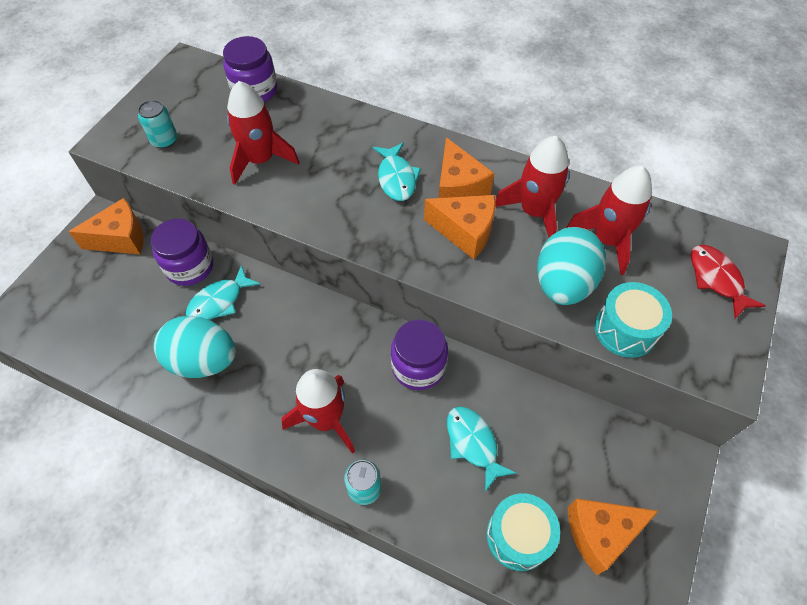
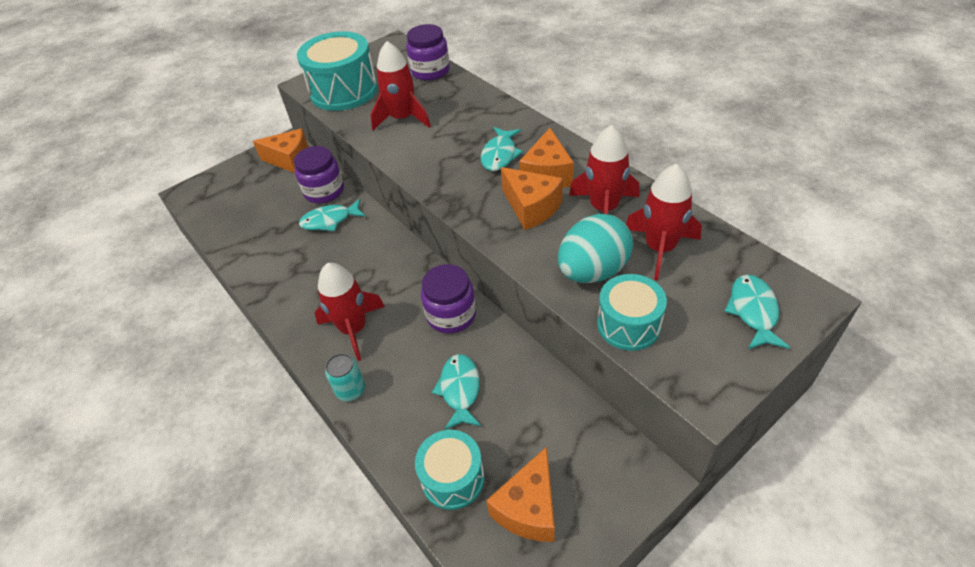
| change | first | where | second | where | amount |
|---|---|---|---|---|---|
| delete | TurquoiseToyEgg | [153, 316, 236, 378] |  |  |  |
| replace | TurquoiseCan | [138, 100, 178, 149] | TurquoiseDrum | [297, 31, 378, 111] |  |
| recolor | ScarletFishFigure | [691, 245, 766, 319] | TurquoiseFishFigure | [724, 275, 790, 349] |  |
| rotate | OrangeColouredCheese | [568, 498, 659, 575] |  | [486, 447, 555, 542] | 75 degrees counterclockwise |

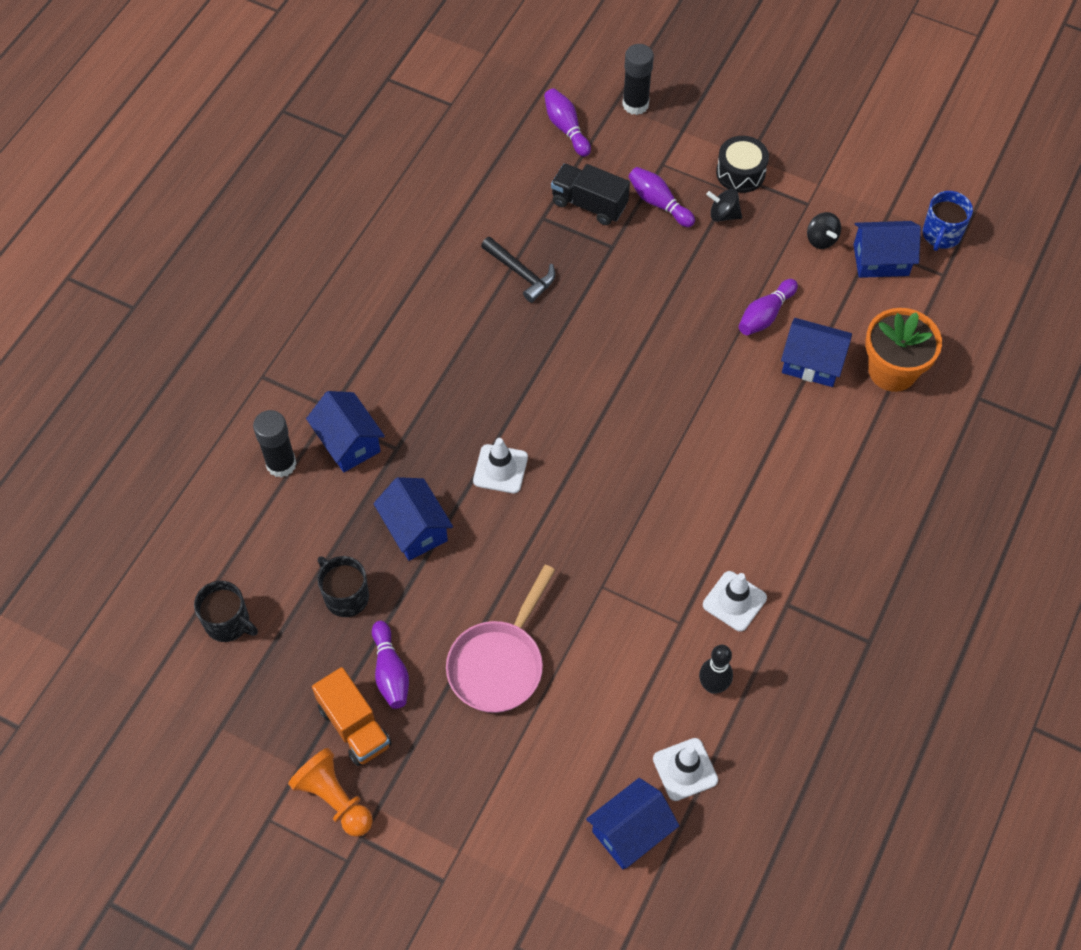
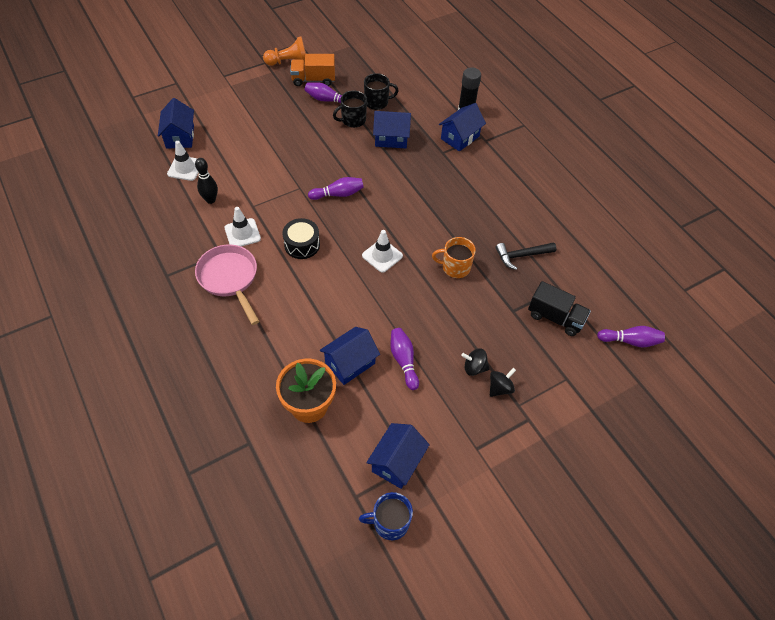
| change | first | where | second | where | amount |
|---|---|---|---|---|---|
| delete | JetBlackGlueStick | [622, 44, 654, 115] |  |  |  |
| insert |  |  | OrangeColouredMug | [432, 237, 476, 278] |  |
| move | JetBlackMug | [194, 581, 258, 642] |  | [333, 90, 367, 128] |  |
| move | PinkFryingPan | [446, 565, 555, 713] |  | [195, 244, 259, 325] |  |
| move | WhiteSafetyCone | [473, 438, 528, 493] |  | [362, 230, 403, 273] |  |
| move | VioletBowlingPin | [628, 167, 695, 227] |  | [308, 177, 364, 200] |  |
| move | JetBlackDrum | [716, 136, 769, 193] |  | [282, 218, 320, 259] |  |
| move | JetBlackWhirligig | [807, 212, 841, 249] |  | [461, 348, 490, 376] |  |
| rotate | RoyalBlueHouse | [306, 391, 385, 472] |  | [439, 103, 486, 152] | 45 degrees counterclockwise |
| rotate | JetBlackTruck | [551, 164, 630, 225] |  | [528, 281, 591, 336] | 60 degrees clockwise |
| rotate | RoyalBlueMug | [923, 191, 973, 251] |  | [359, 492, 413, 540] | 60 degrees counterclockwise |

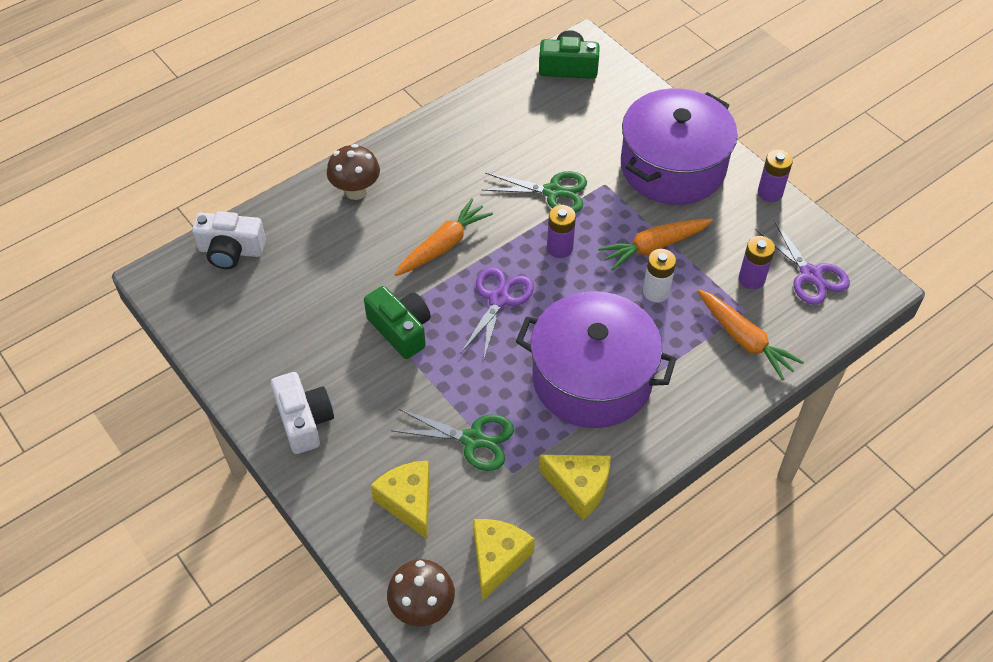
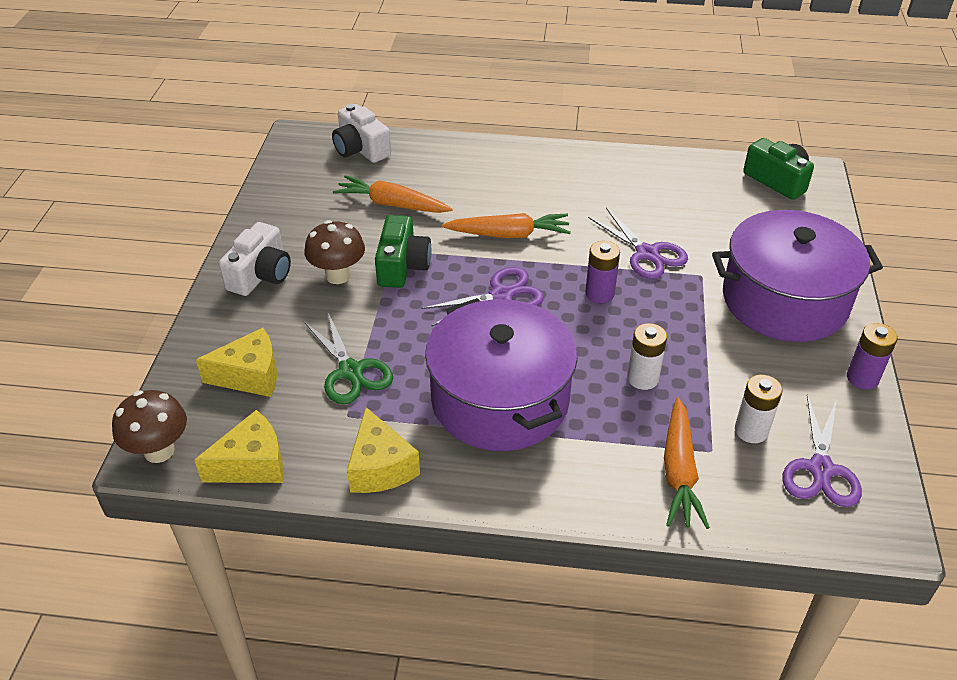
| change | first | where | second | where | amount |
|---|---|---|---|---|---|
| move | DarkBrownToadstool | [327, 144, 380, 200] |  | [304, 220, 365, 284] |  |
| move | OrangeColouredCarrot | [598, 219, 713, 271] |  | [333, 175, 453, 213] |  |
| recolor | LeafGreenScissors | [482, 171, 587, 213] | VioletScissors | [588, 208, 688, 279] |  |
| recolor | VioletPowerCell | [739, 236, 775, 289] | WhitePowerCell | [735, 375, 783, 443] |  |
| rotate | GoldenCheese | [370, 461, 430, 540] |  | [196, 328, 277, 397] | 60 degrees clockwise |

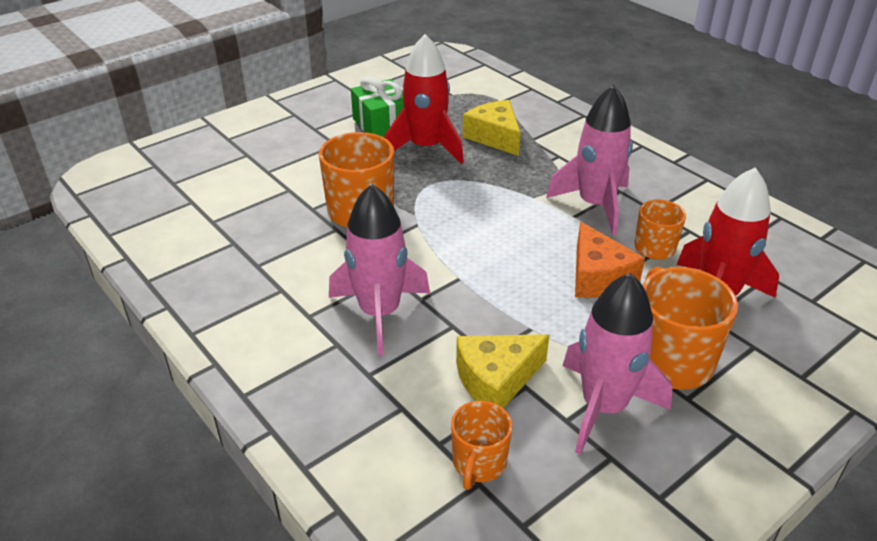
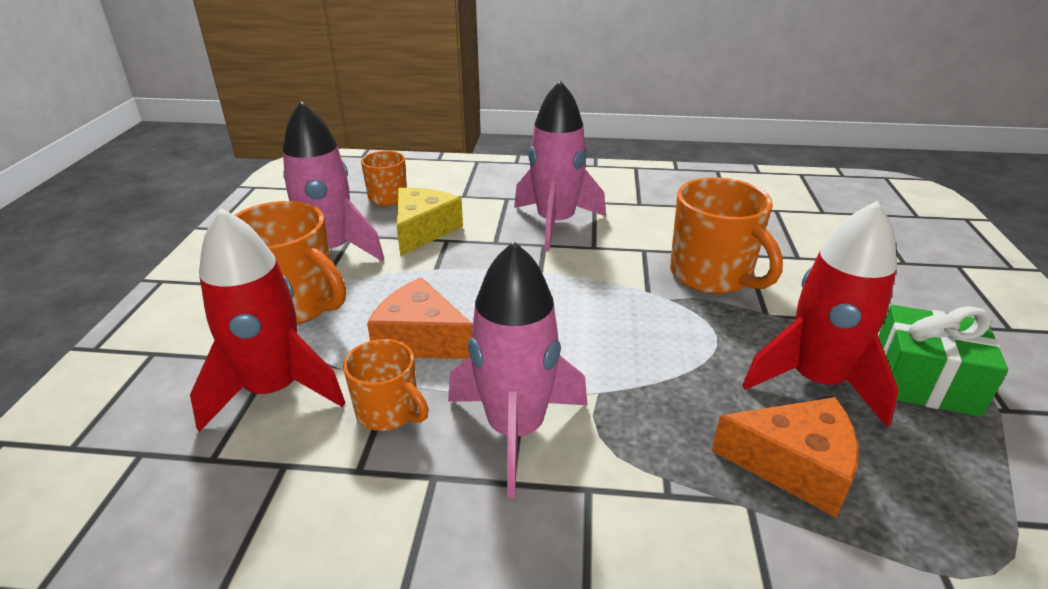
| change | first | where | second | where | amount |
|---|---|---|---|---|---|
| recolor | GoldenCheese | [463, 100, 521, 156] | OrangeColouredCheese | [711, 397, 859, 518] |  |

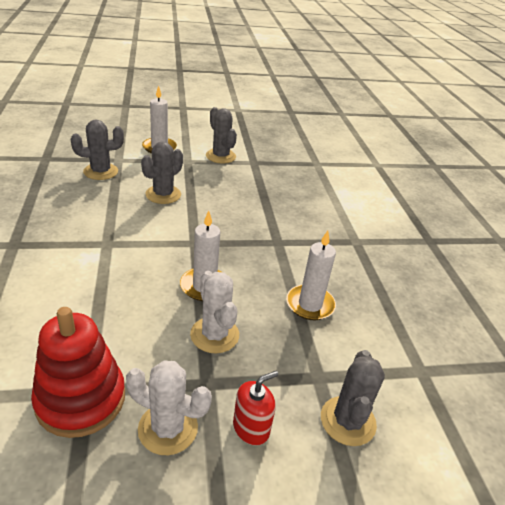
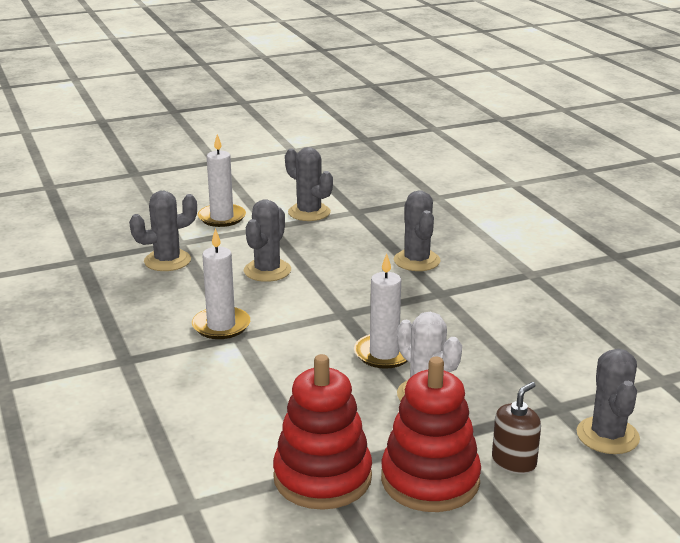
| change | first | where | second | where | amount |
|---|---|---|---|---|---|
| insert |  |  | GreySaguaroCactus | [394, 190, 441, 271] |  |
| move | WhitePillarCandle | [286, 231, 336, 320] |  | [192, 228, 250, 339] |  |
| replace | WhiteSaguaroCactus | [126, 360, 212, 455] | ScarletStackingToy | [381, 357, 481, 512] |  |
| recolor | ScarletSoapDispenser | [233, 371, 278, 446] | DarkBrownSoapDispenser | [492, 382, 541, 474] |  |

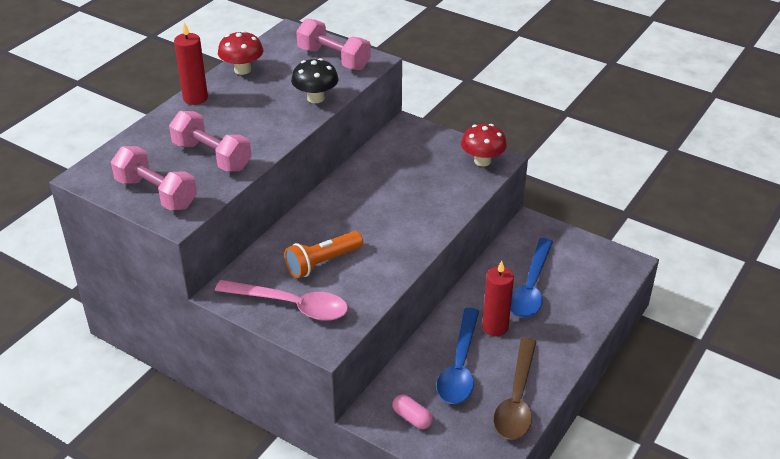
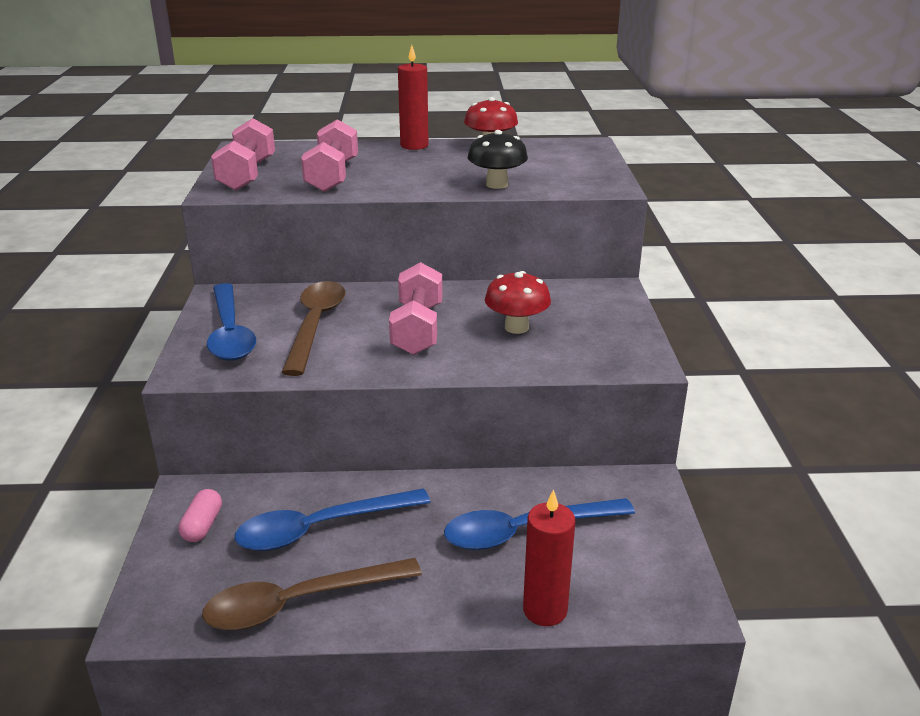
| change | first | where | second | where | amount |
|---|---|---|---|---|---|
| move | PinkHandWeight | [296, 18, 371, 70] |  | [389, 262, 443, 355] |  |
| move | ScarletToadstool | [461, 124, 507, 167] |  | [485, 271, 551, 334] |  |
| move | ScarletPillarCandle | [482, 261, 514, 336] |  | [523, 489, 575, 626] |  |
| replace | OrangeColouredPocketTorch | [284, 231, 363, 278] | DarkBrownTeaspoon | [281, 281, 346, 376] |  |
| recolor | PinkTeaspoon | [215, 280, 348, 321] | RoyalBlueTeaspoon | [207, 283, 256, 361] |  |

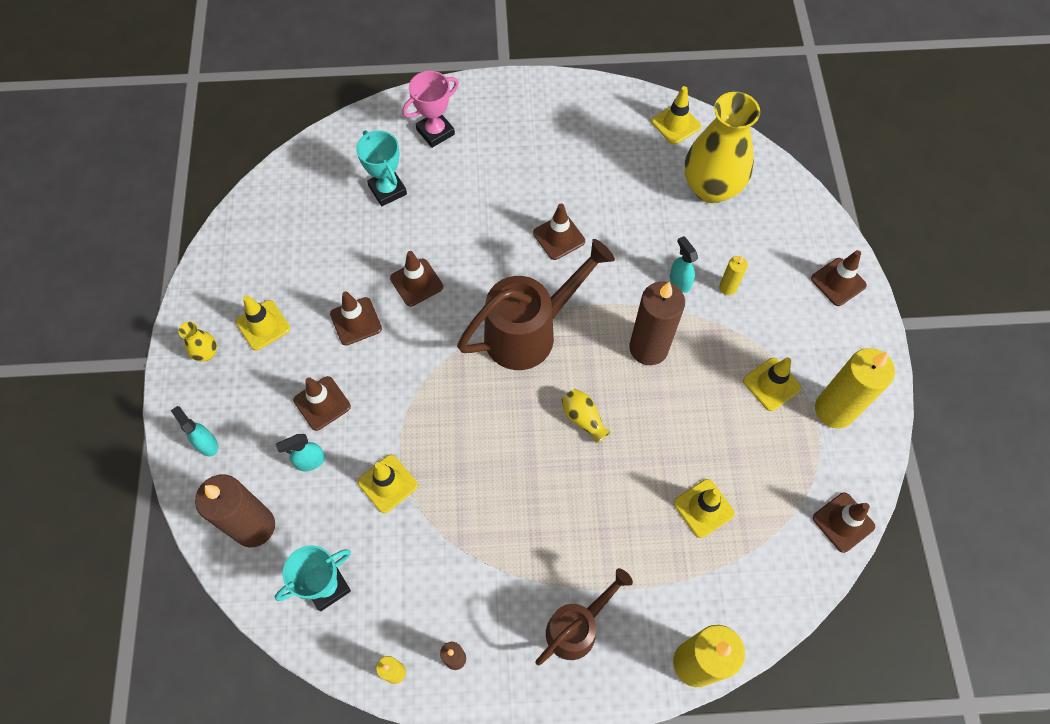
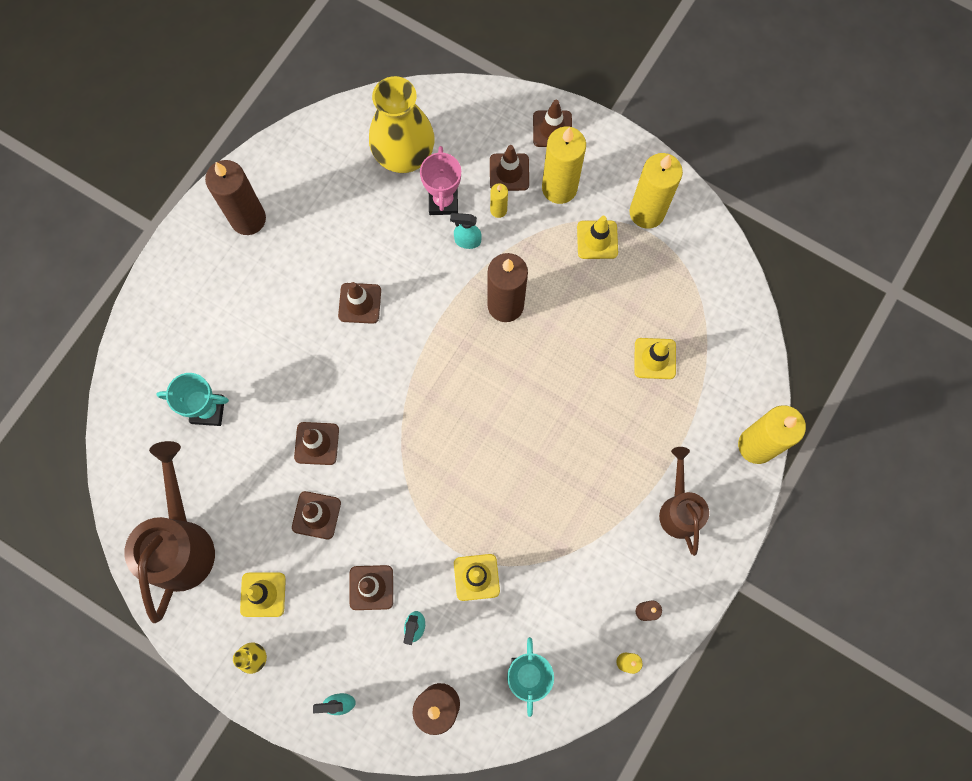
| change | first | where | second | where | amount |
|---|---|---|---|---|---|
| delete | GoldenVase | [562, 389, 611, 444] |  |  |  |
| delete | GoldenSafetyCone | [651, 86, 701, 145] |  |  |  |
| insert |  |  | DarkBrownPillarCandle | [205, 160, 266, 235] |  |
| insert |  |  | GoldenPillarCandle | [542, 127, 586, 204] |  |
| move | PinkTrophy | [402, 71, 459, 148] |  | [420, 146, 461, 215] |  |
| move | DarkBrownSprinklingCan | [457, 239, 615, 370] |  | [124, 441, 215, 623] |  |
| move | DarkBrownSafetyCone | [813, 492, 875, 553] |  | [490, 145, 529, 191] |  |

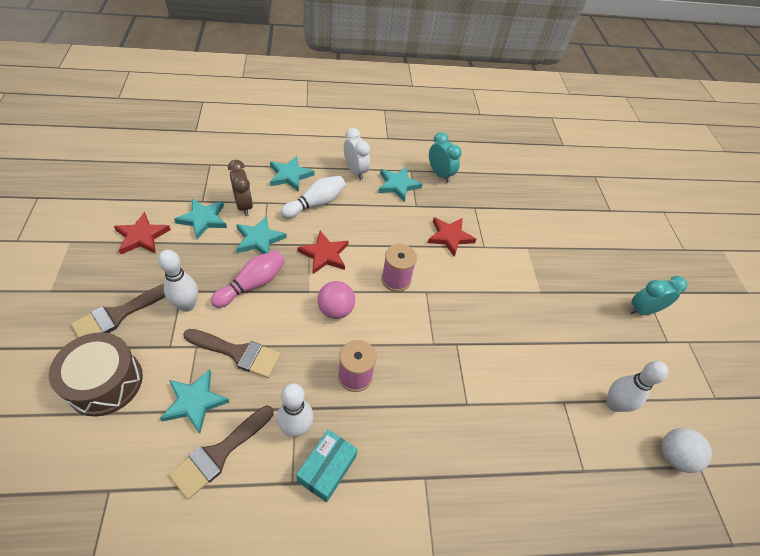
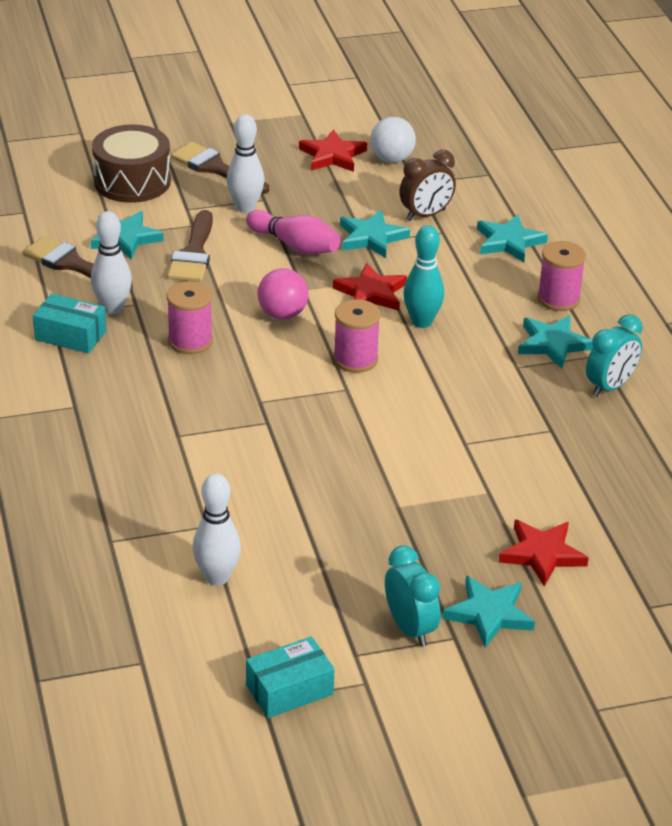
| change | first | where | second | where | amount |
|---|---|---|---|---|---|
| delete | WhiteBowlingPin | [281, 176, 346, 218] |  |  |  |
| insert |  |  | TurquoiseBox | [246, 636, 334, 718] |  |
| insert |  |  | TurquoiseBowlingPin | [403, 225, 444, 328] |  |
| move | TurquoiseStarShape | [174, 199, 227, 239] |  | [442, 576, 535, 648] |  |
| move | ScarletStarShape | [428, 217, 477, 257] |  | [499, 519, 589, 587] |  |
| move | WhiteSphere | [662, 428, 712, 473] |  | [370, 117, 416, 163] |  |
| replace | WhiteClock | [344, 128, 370, 180] | PinkReelOfThread | [537, 241, 586, 311] |  |

